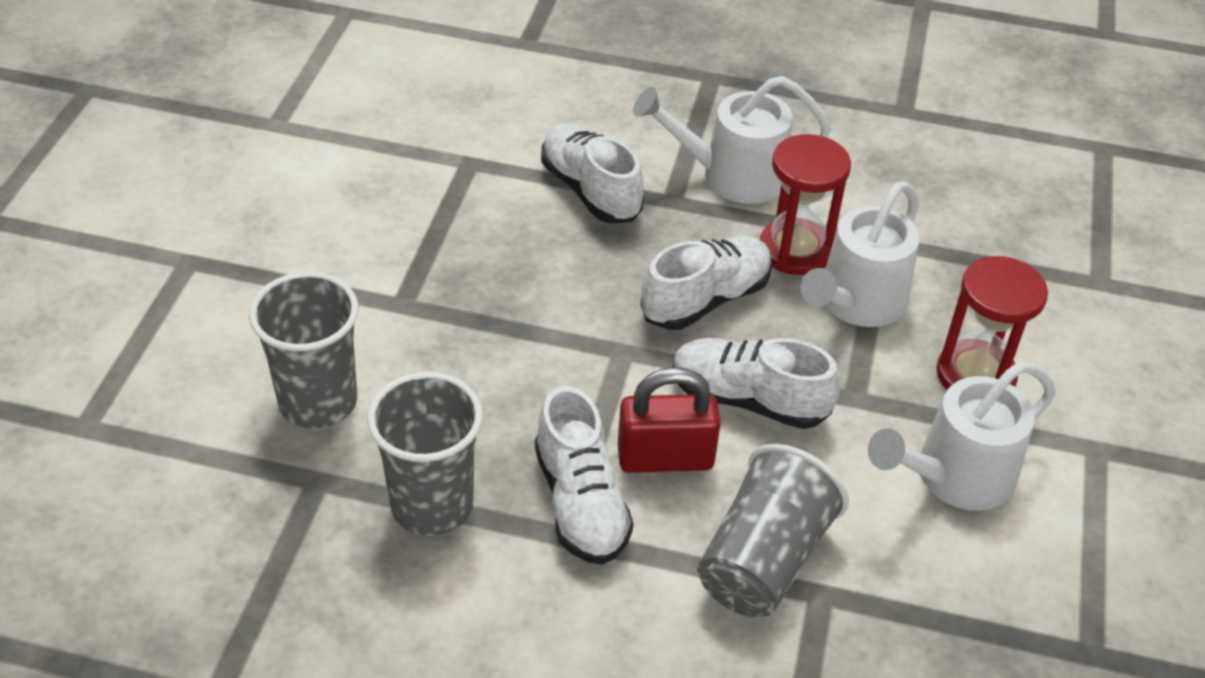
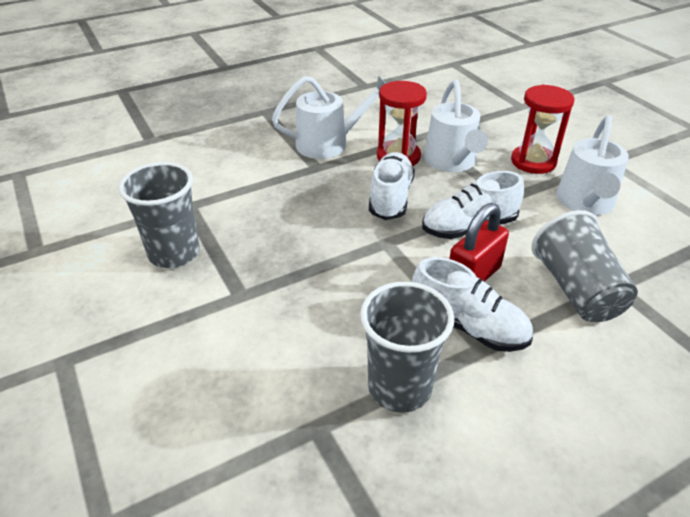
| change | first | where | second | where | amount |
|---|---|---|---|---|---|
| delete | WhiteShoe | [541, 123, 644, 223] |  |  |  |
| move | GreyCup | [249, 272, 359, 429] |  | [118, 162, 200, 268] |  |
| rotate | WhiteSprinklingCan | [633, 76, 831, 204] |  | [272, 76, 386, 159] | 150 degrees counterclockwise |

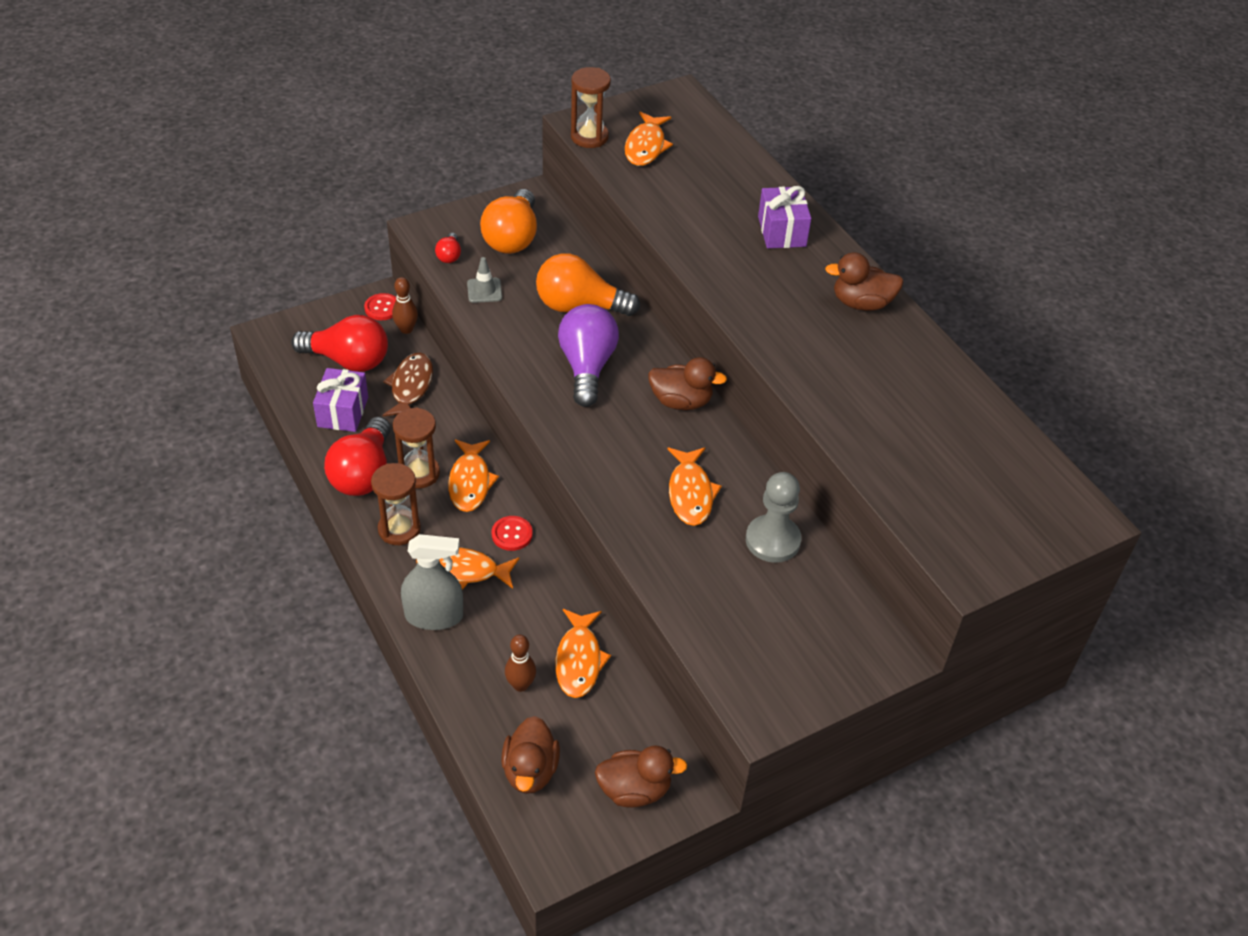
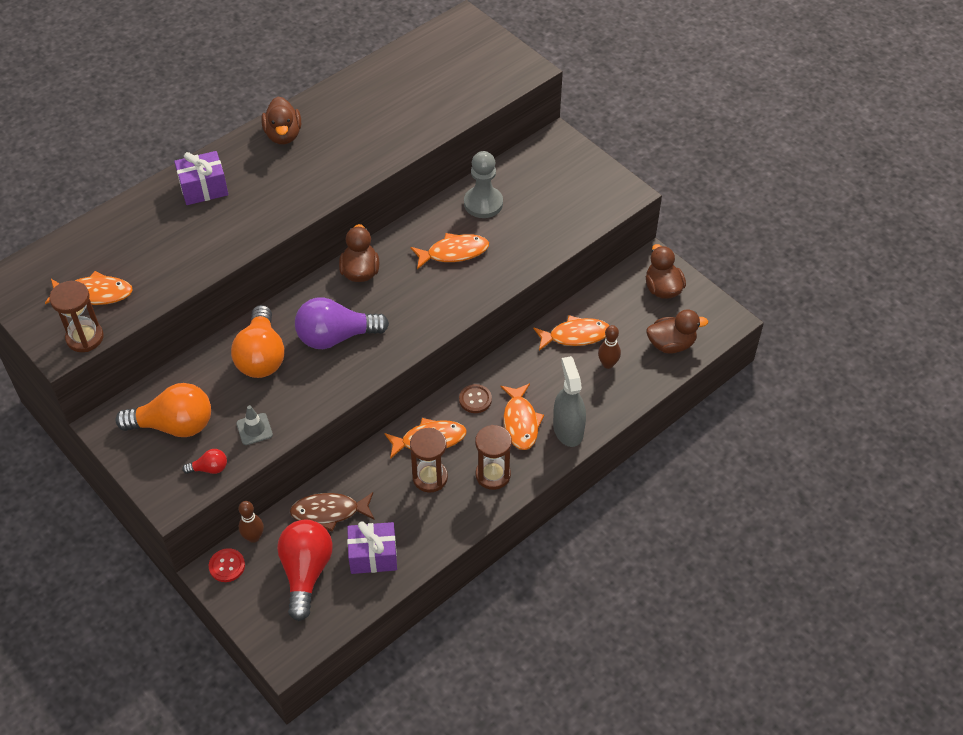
| change | first | where | second | where | amount |
|---|---|---|---|---|---|
| delete | ScarletLightbulb | [324, 417, 391, 496] |  |  |  |
| recolor | ScarletSewingButton | [492, 516, 533, 551] | DarkBrownSewingButton | [459, 384, 492, 413] |  |

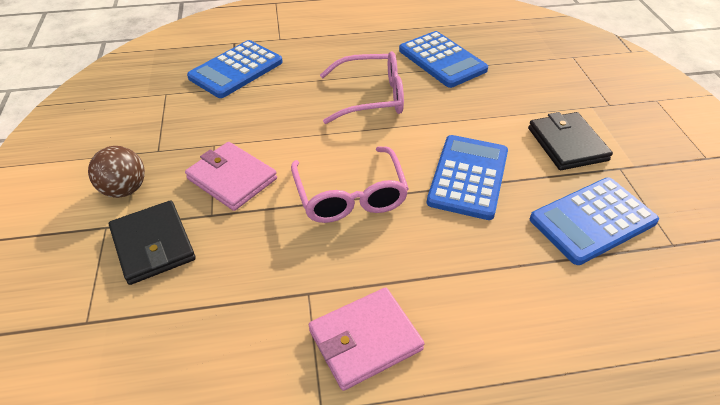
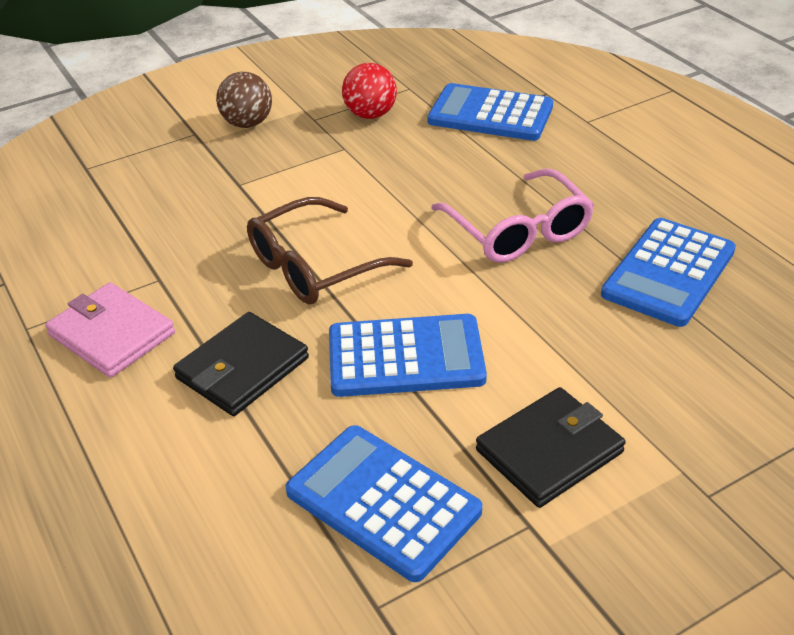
| change | first | where | second | where | amount |
|---|---|---|---|---|---|
| delete | PinkWallet | [185, 142, 277, 211] |  |  |  |
| insert |  |  | ScarletSphere | [342, 63, 397, 119] |  |
| move | JetBlackWallet | [109, 200, 196, 285] |  | [173, 312, 309, 416] |  |
| recolor | PinkSpectacles | [291, 146, 409, 223] | DarkBrownSpectacles | [247, 197, 413, 305] |  |

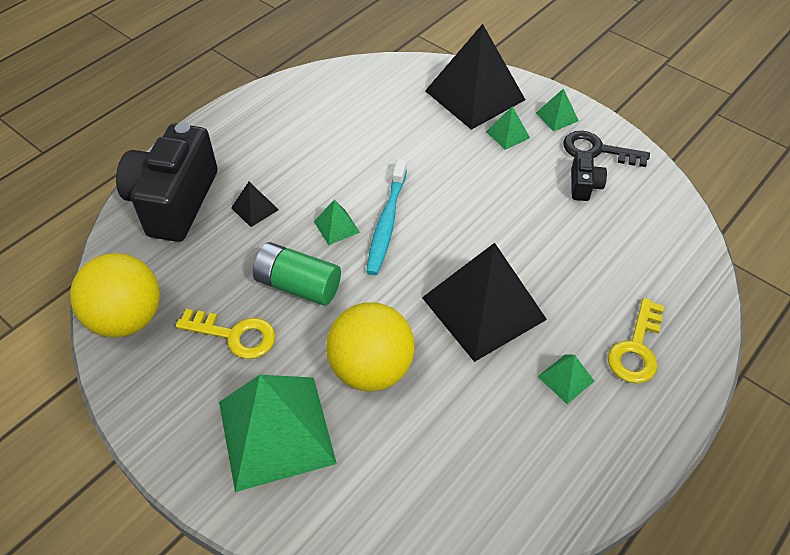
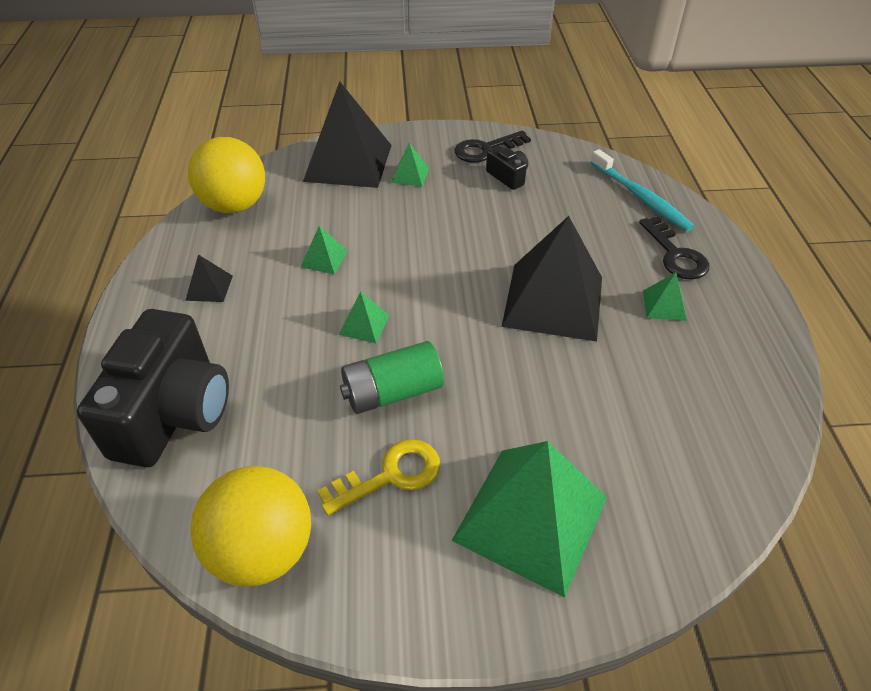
| change | first | where | second | where | amount |
|---|---|---|---|---|---|
| move | JetBlackPyramidShape | [231, 182, 279, 227] |  | [185, 255, 233, 302] |  |
| move | GoldenSphere | [326, 302, 415, 392] |  | [188, 137, 265, 213] |  |
| move | TurquoiseToothBrush | [366, 159, 407, 275] |  | [590, 149, 694, 232] |  |
| move | LeafGreenPyramidShape | [536, 88, 579, 131] |  | [301, 226, 348, 274] |  |
| recolor | GoldenLatchkey | [608, 298, 664, 383] | JetBlackLatchkey | [639, 216, 709, 280] |  |
| rotate | JetBlackCamera | [116, 122, 217, 242] |  | [77, 309, 229, 467] | 135 degrees counterclockwise |

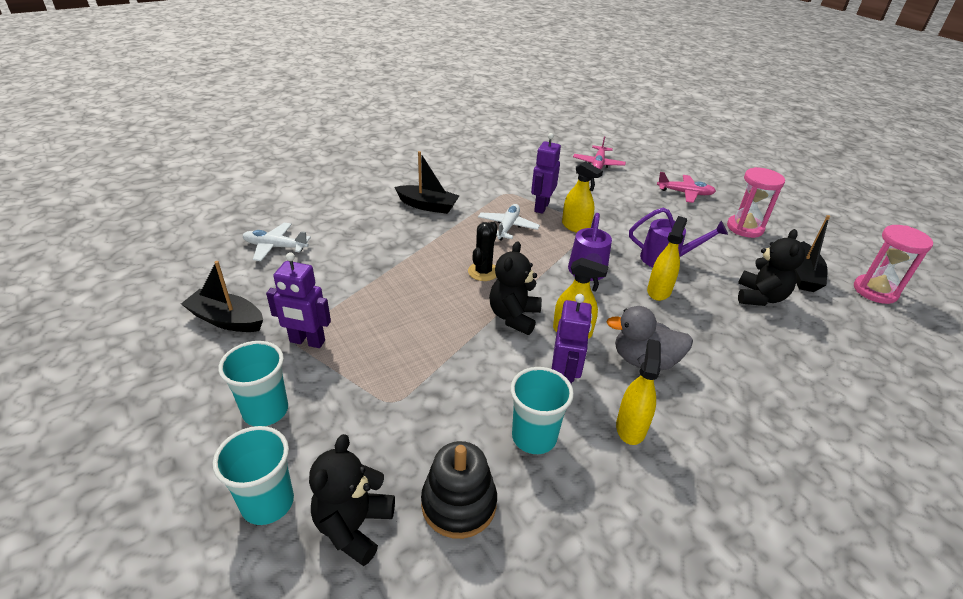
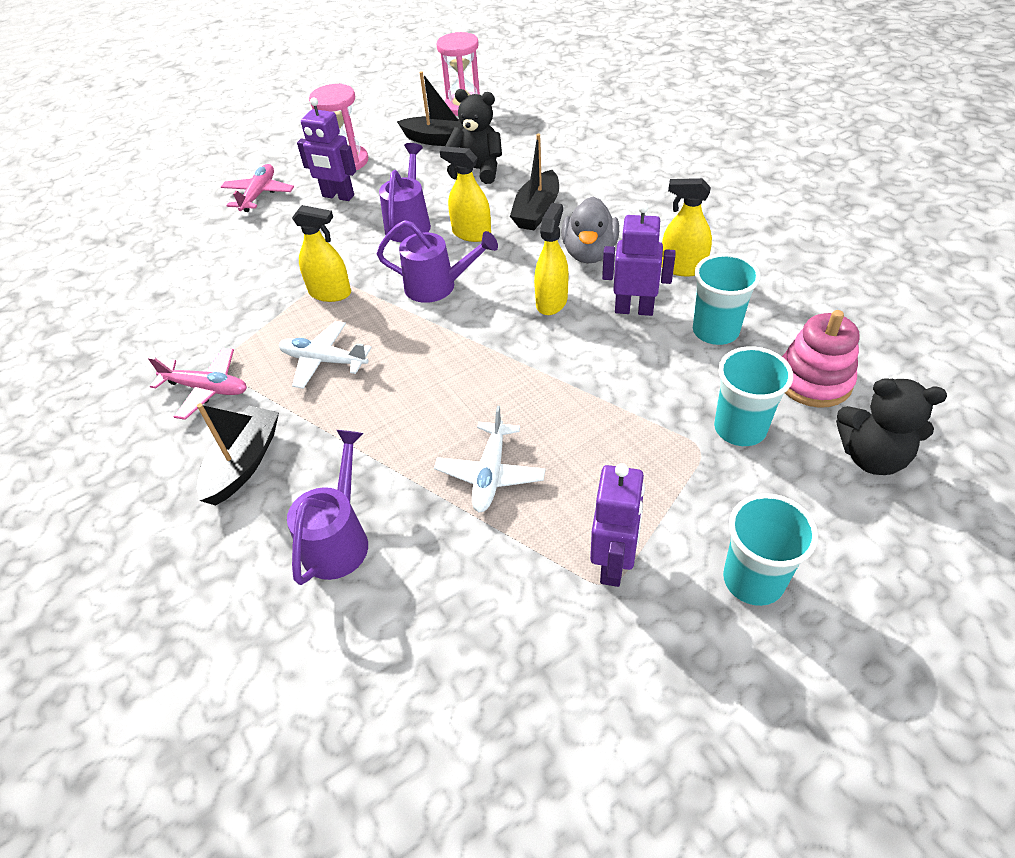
| change | first | where | second | where | amount |
|---|---|---|---|---|---|
| delete | JetBlackSaguaroCactus | [468, 222, 497, 281] |  |  |  |
| delete | JetBlackStuffedBear | [489, 241, 542, 335] |  |  |  |
| insert |  |  | VioletSprinklingCan | [287, 430, 368, 585] |  |
| move | JetBlackToyBoat | [181, 261, 263, 332] |  | [510, 134, 559, 230] |  |
| move | TurquoiseCup | [213, 426, 294, 525] |  | [714, 346, 793, 446] |  |
| move | WhitePlane | [242, 223, 311, 261] |  | [434, 406, 546, 512] |  |
| move | VioletRobot | [531, 133, 561, 214] |  | [297, 97, 356, 201] |  |
| move | PinkPlane | [573, 136, 626, 170] |  | [148, 348, 247, 420] |  |
| recolor | JetBlackStackingToy | [421, 441, 497, 539] | PinkStackingToy | [782, 310, 859, 408] |  |
| rotate | GoldenSprayBottle | [562, 161, 603, 233] |  | [292, 205, 351, 302] | 60 degrees clockwise |

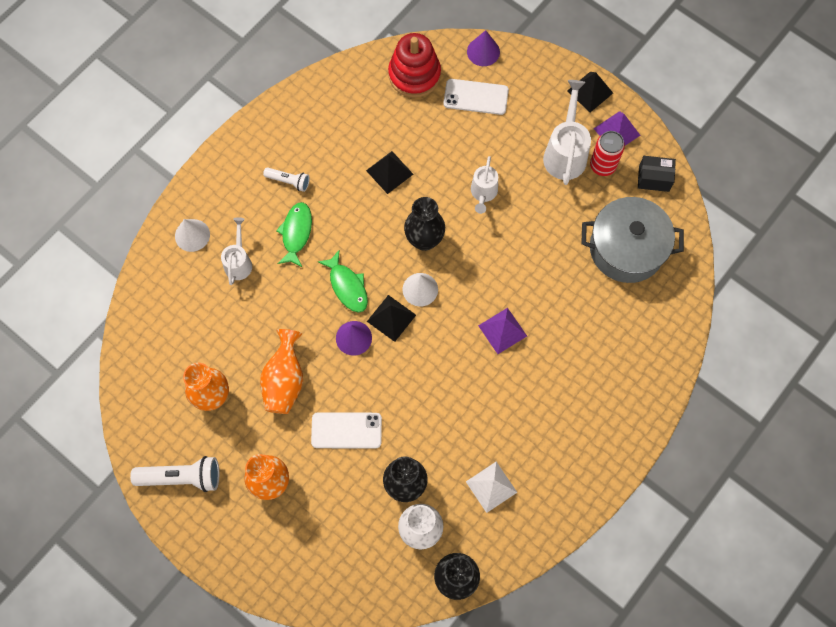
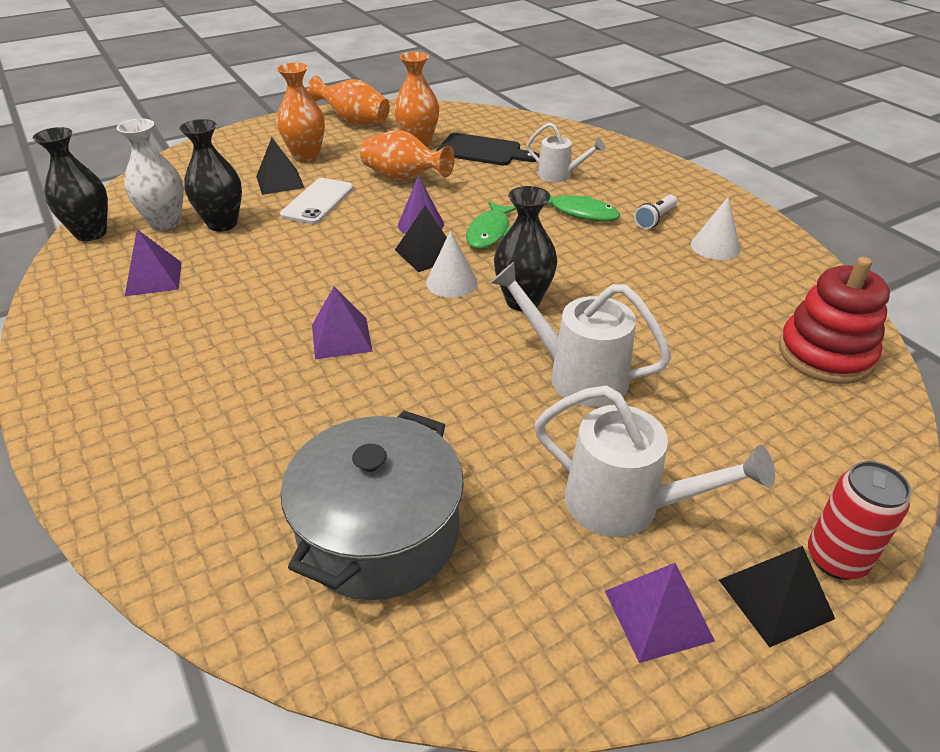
| change | first | where | second | where | amount |
|---|---|---|---|---|---|
| delete | WhiteSmartphone | [443, 79, 509, 115] |  |  |  |
| delete | VioletSolidCone | [467, 30, 500, 66] |  |  |  |
| delete | JetBlackBox | [638, 156, 676, 192] |  |  |  |
| insert |  |  | JetBlackBreadBoard | [436, 133, 539, 165] |  |
| move | WhiteSolidCone | [175, 219, 210, 252] |  | [691, 196, 740, 260] |  |
| move | JetBlackPyramidShape | [366, 151, 413, 194] |  | [256, 138, 304, 195] |  |
| move | ScarletCan | [590, 131, 625, 176] |  | [808, 461, 911, 580] |  |
| replace | WhitePocketTorch | [130, 456, 219, 492] | OrangeColouredVase | [307, 76, 390, 125] |  |
| recolor | WhitePyramidShape | [466, 462, 517, 513] | VioletPyramidShape | [125, 229, 182, 296] |  |
| rotate | LeafGreenFishFigure | [318, 251, 368, 313] |  | [466, 201, 516, 249] | 60 degrees counterclockwise |
| resize | WhiteSprinklingCan | [471, 156, 498, 214] |  | [490, 262, 671, 407] | x1.61 |

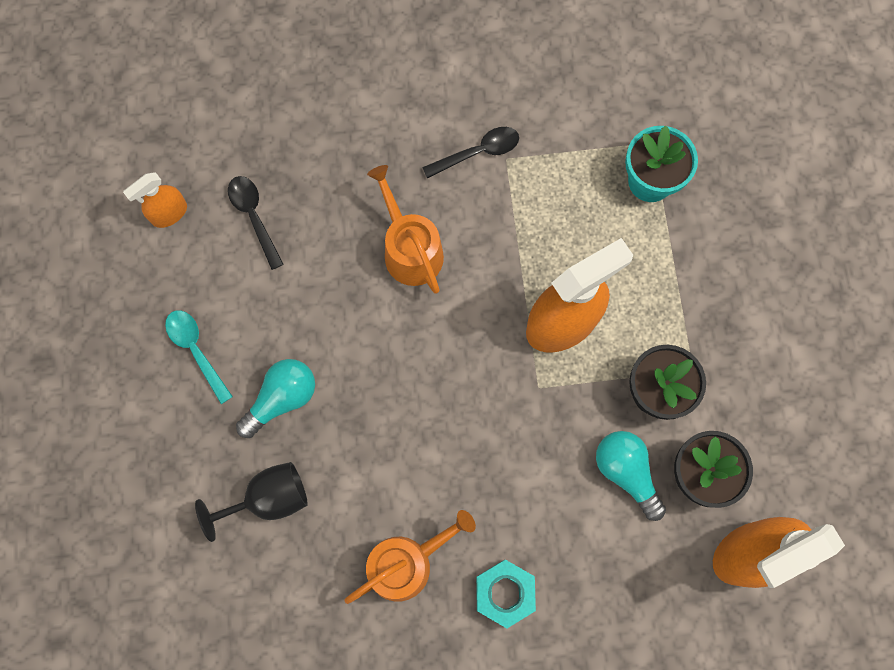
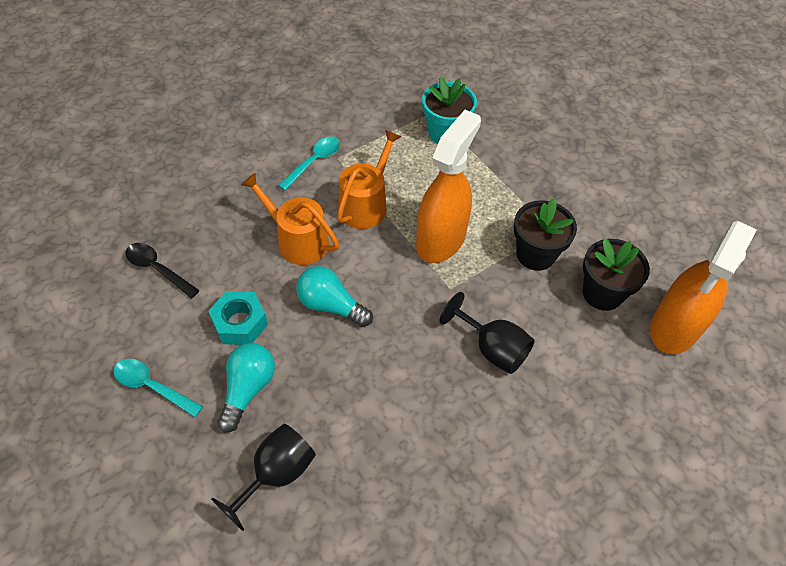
| change | first | where | second | where | amount |
|---|---|---|---|---|---|
| delete | OrangeColouredSprayBottle | [123, 173, 187, 228] |  |  |  |
| insert |  |  | JetBlackWineGlass | [440, 292, 535, 374] |  |
| move | OrangeColouredSprinklingCan | [344, 510, 476, 604] |  | [337, 130, 401, 229] |  |
| move | TurquoiseHexNut | [476, 560, 536, 628] |  | [208, 291, 268, 345] |  |
| move | TurquoiseLightbulb | [596, 431, 666, 521] |  | [296, 266, 373, 327] |  |
| recolor | JetBlackTeaspoon | [422, 127, 519, 178] | TurquoiseTeaspoon | [278, 136, 340, 190] |  |

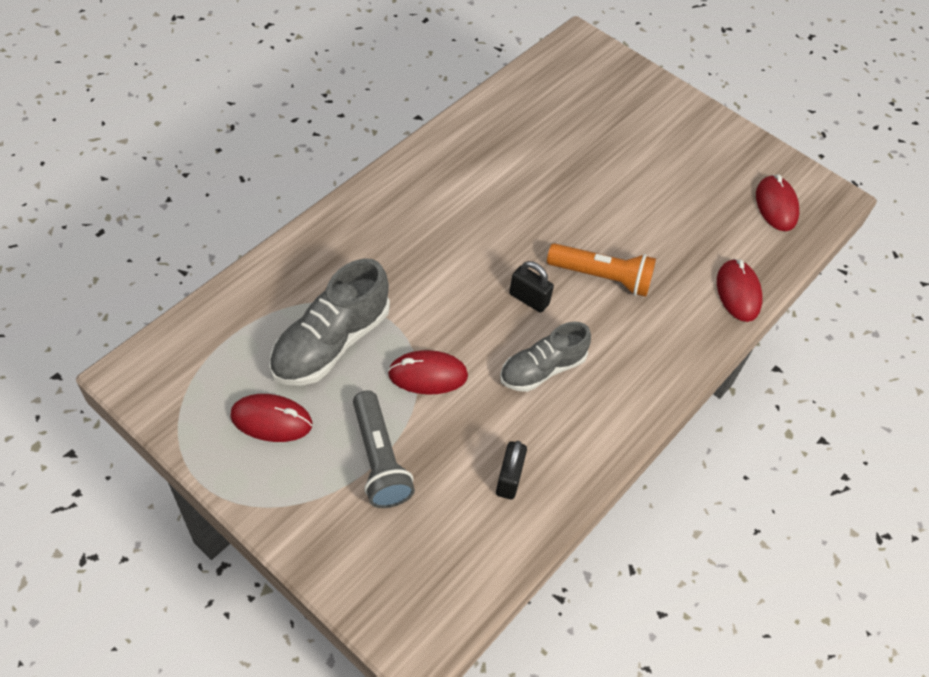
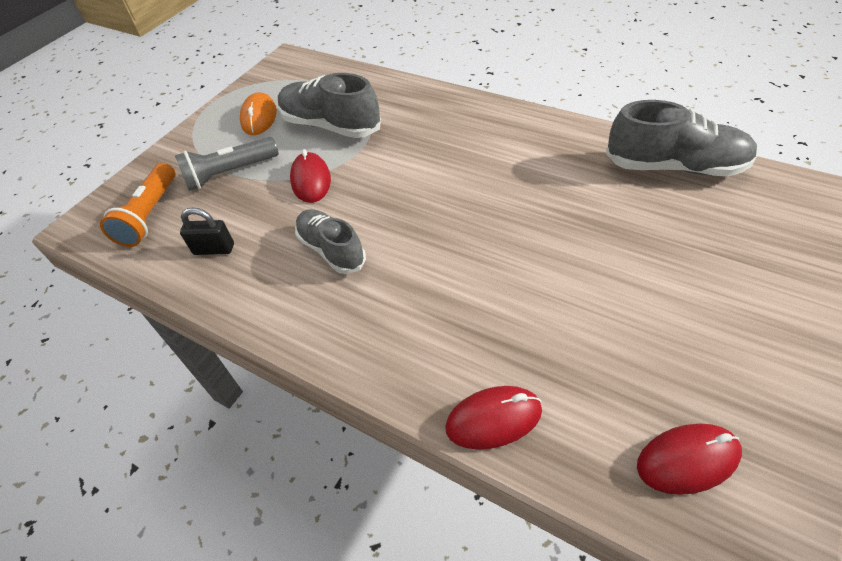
| change | first | where | second | where | amount |
|---|---|---|---|---|---|
| delete | JetBlackPadlock | [509, 261, 554, 313] |  |  |  |
| insert |  |  | GreyShoe | [606, 100, 758, 176] |  |
| move | OrangeColouredPocketTorch | [547, 243, 656, 297] |  | [100, 163, 175, 247] |  |
| recolor | ScarletComputerMouse | [230, 394, 312, 442] | OrangeColouredComputerMouse | [240, 92, 277, 135] |  |

